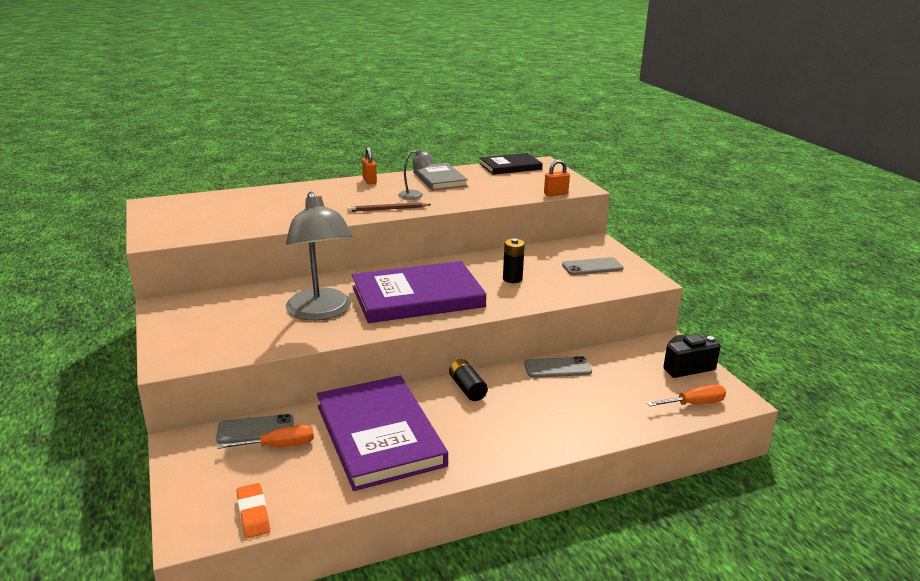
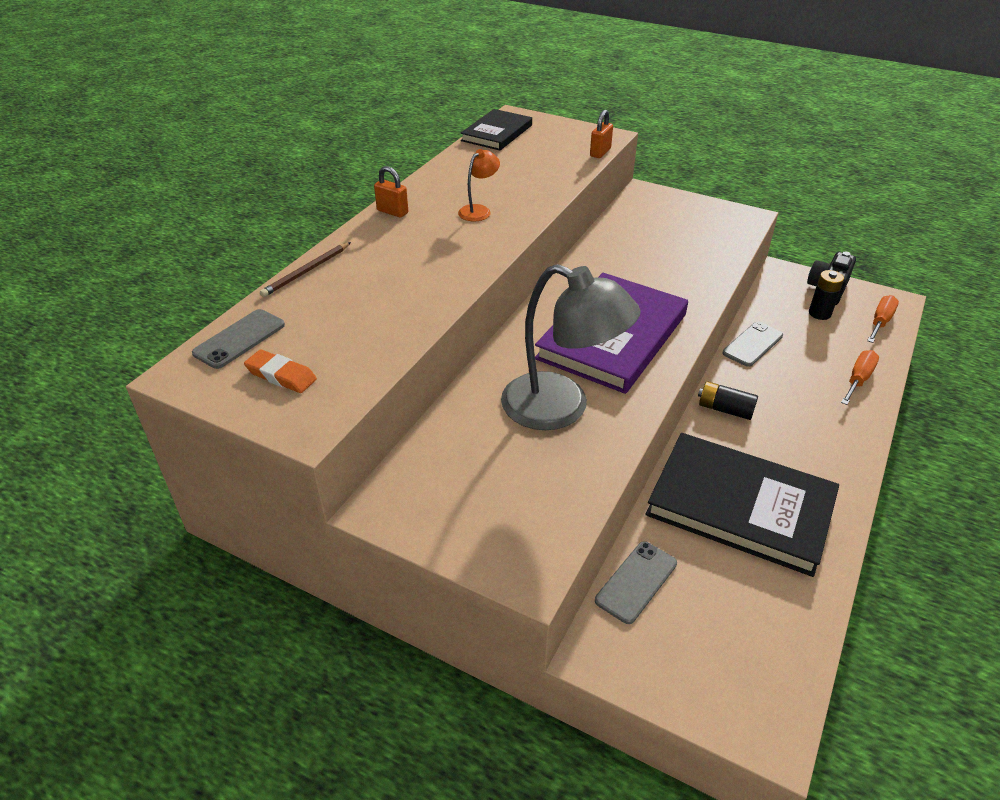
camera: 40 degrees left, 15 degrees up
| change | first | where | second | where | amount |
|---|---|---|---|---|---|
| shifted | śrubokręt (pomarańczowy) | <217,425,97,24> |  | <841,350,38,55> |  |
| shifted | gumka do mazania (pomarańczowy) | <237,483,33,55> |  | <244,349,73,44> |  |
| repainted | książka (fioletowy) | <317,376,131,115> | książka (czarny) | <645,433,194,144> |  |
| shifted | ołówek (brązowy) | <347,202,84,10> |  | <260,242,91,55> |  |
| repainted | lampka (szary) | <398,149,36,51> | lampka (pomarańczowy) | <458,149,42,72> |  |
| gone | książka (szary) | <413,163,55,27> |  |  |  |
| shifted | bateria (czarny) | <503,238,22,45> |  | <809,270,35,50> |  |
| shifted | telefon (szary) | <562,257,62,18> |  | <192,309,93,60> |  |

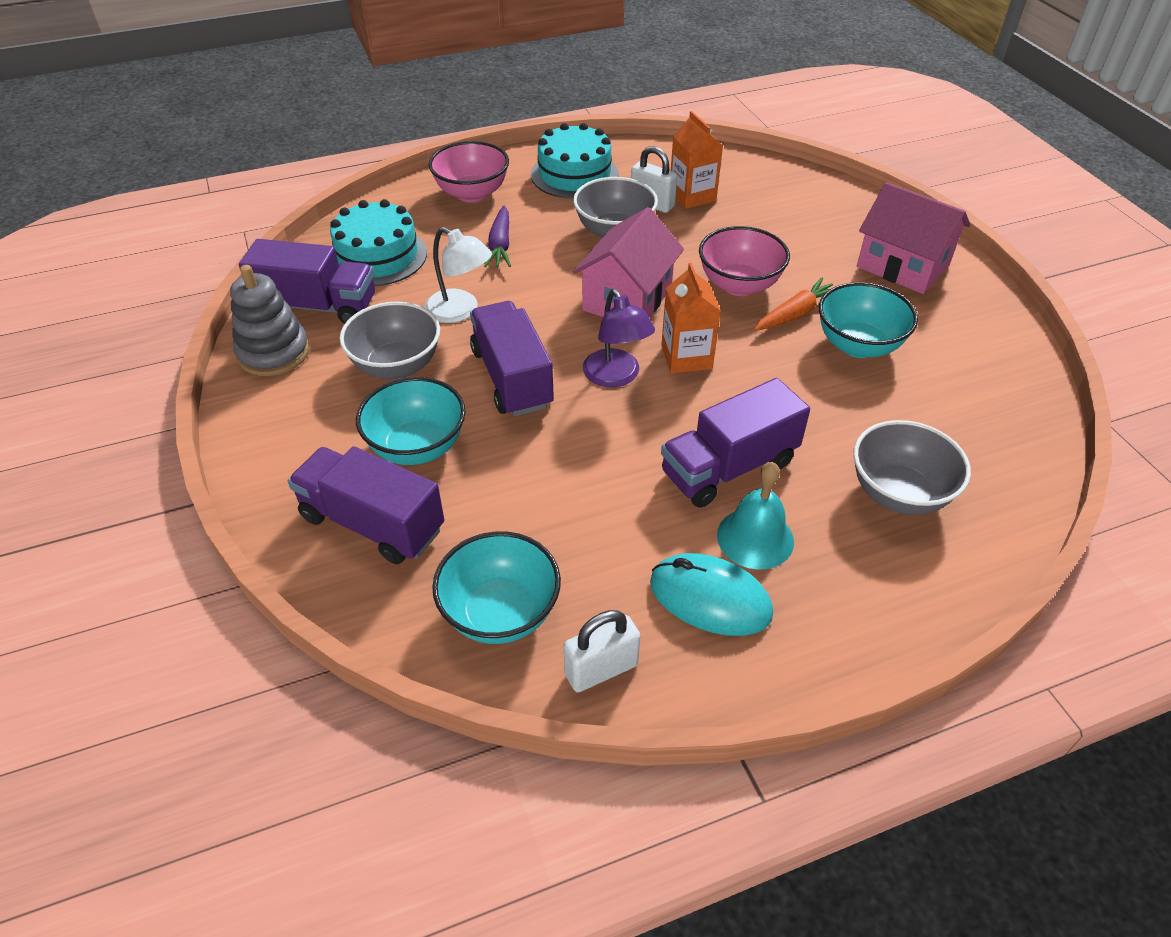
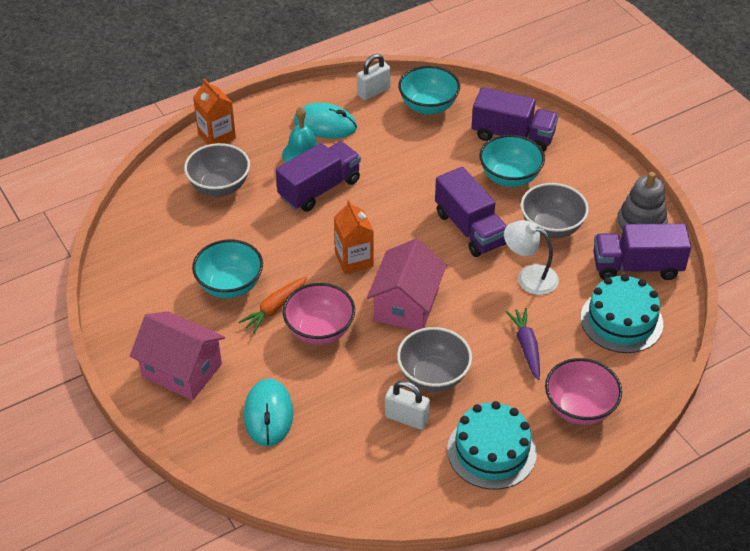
camera: 170 degrees right, 0 degrees up
| change | first | where | second | where | amount |
|---|---|---|---|---|---|
| gone | lampka (fioletowy) | <583,289,72,98> |  |  |  |
| shifted | karton mleka (pomarańczowy) | <671,111,52,98> |  | <193,78,43,67> |  |
| new |  |  | myszka (turkusowy) | <244,379,49,68> |  |

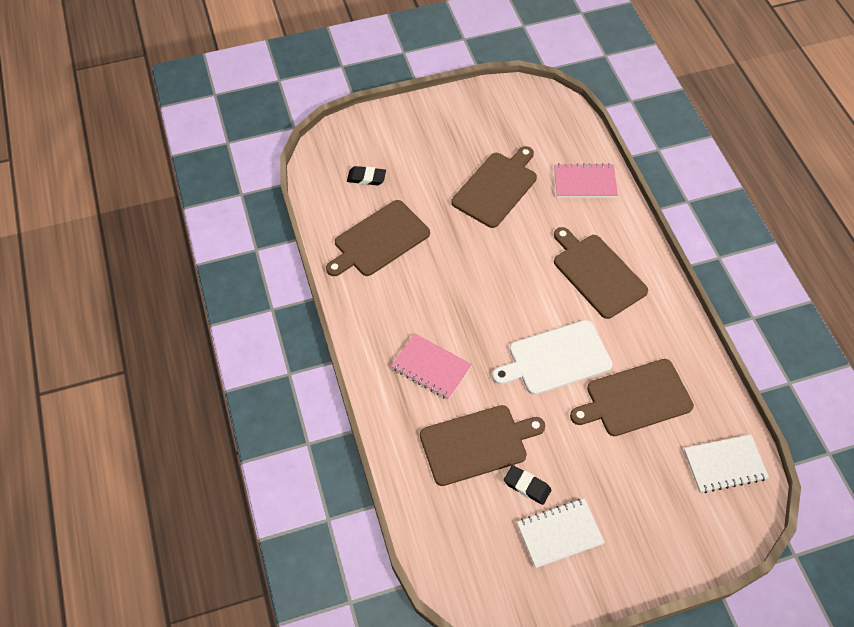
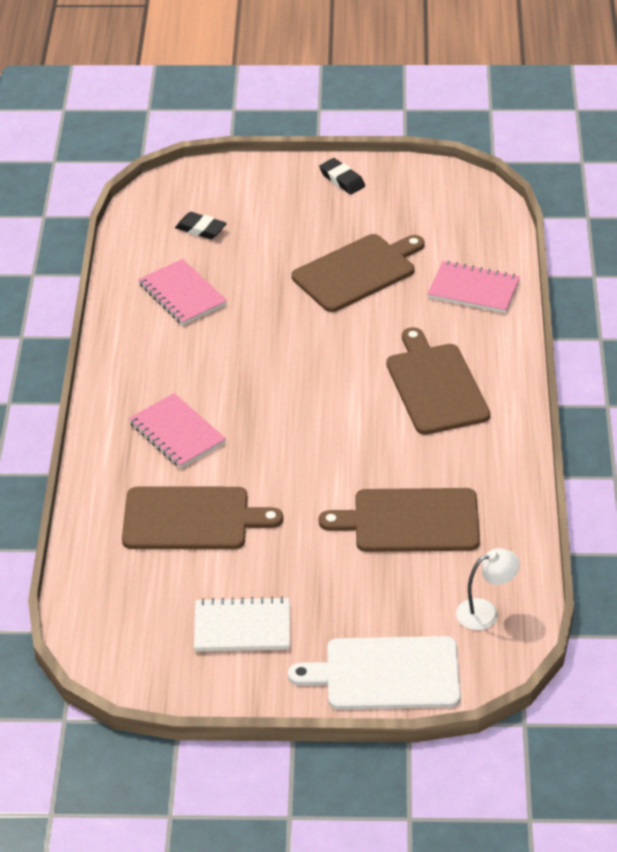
camera: 20 degrees right, 15 degrees down
| change | first | where | second | where | amount |
|---|---|---|---|---|---|
| swapped | deska do krojenia (brązowy) | <326,200,104,76> | zeszyt (różowy) | <138,259,89,66> |  |
| shifted | deska do krojenia (biały) | <492,320,121,75> |  | <288,636,173,74> |  |
| shifted | gumka do mazania (czarny) | <504,465,47,40> |  | <319,158,46,36> |  |
| swapped | zeszyt (biały) | <684,435,85,58> | lampka (biały) | <456,548,64,82> |  |

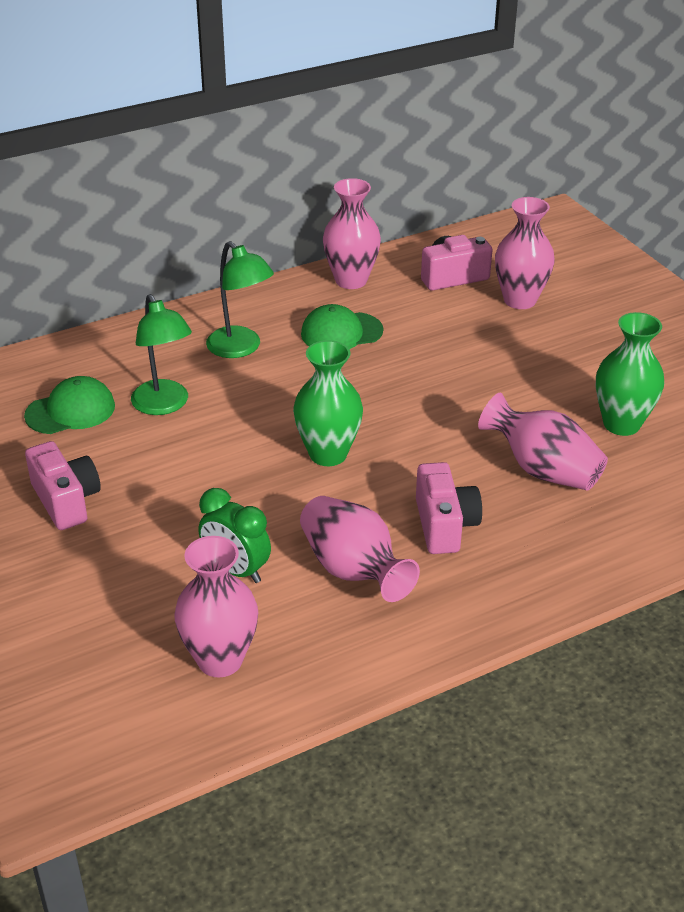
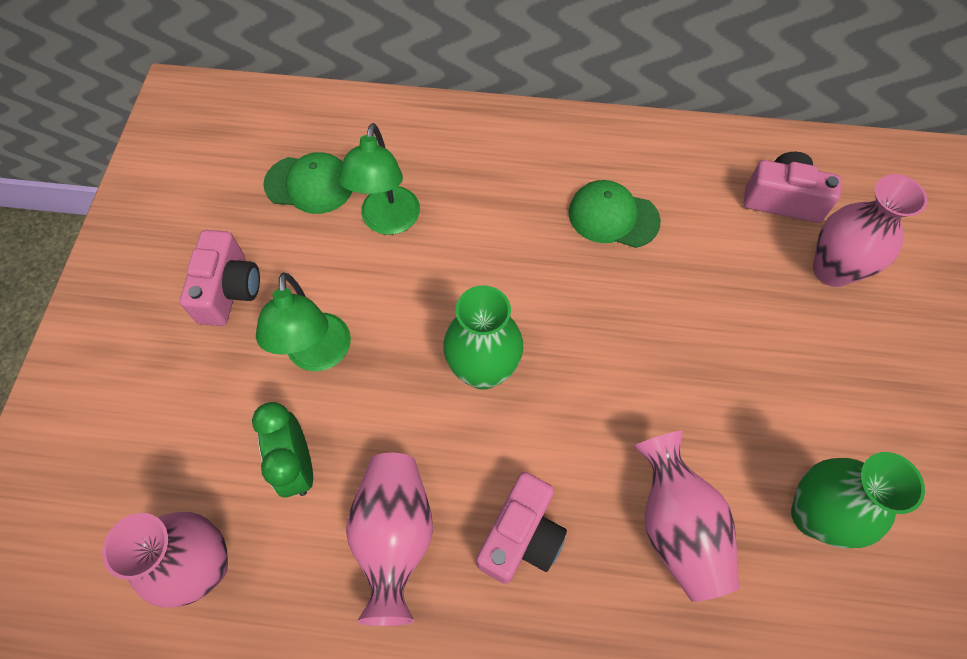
camera: 35 degrees right, 25 degrees up
| change | first | where | second | where | amount |
|---|---|---|---|---|---|
| shifted | lampka (zielony) | <206,241,68,117> |  | <256,272,95,99> |  |
| gone | wazon (różowy) | <323,178,58,111> |  |  |  |

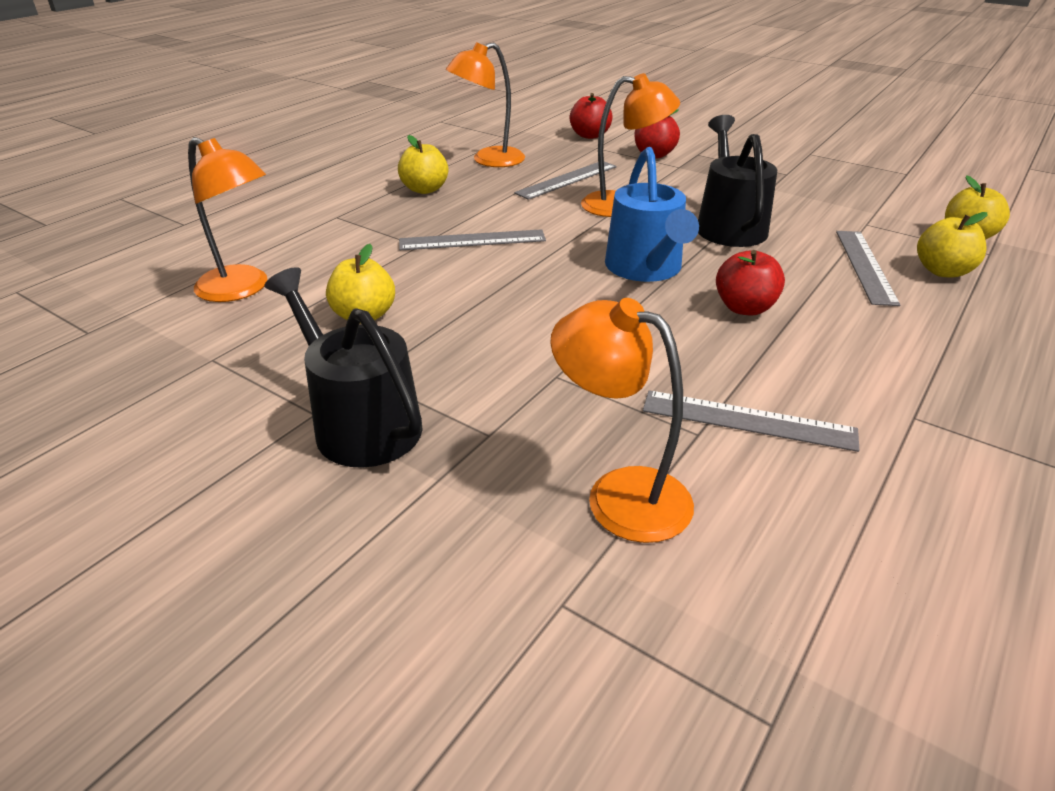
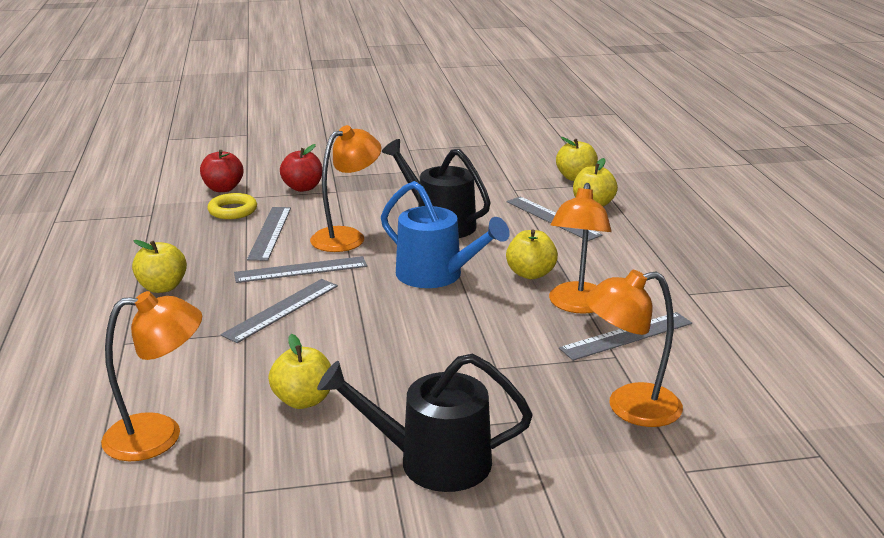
camera: 45 degrees left, 10 degrees down
| change | first | where | second | where | amount |
|---|---|---|---|---|---|
| shifted | lampka (pomarańczowy) | <446,42,79,125> |  | <549,183,62,131> |  |
| repainted | jabłko (czerwony) | <716,250,69,65> | jabłko (żółty) | <506,230,52,49> |  |
| new |  |  | pierścień (żółty) | <207,193,50,26> |  |
| new |  |  | linijka (szary) | <234,256,133,27> |  |

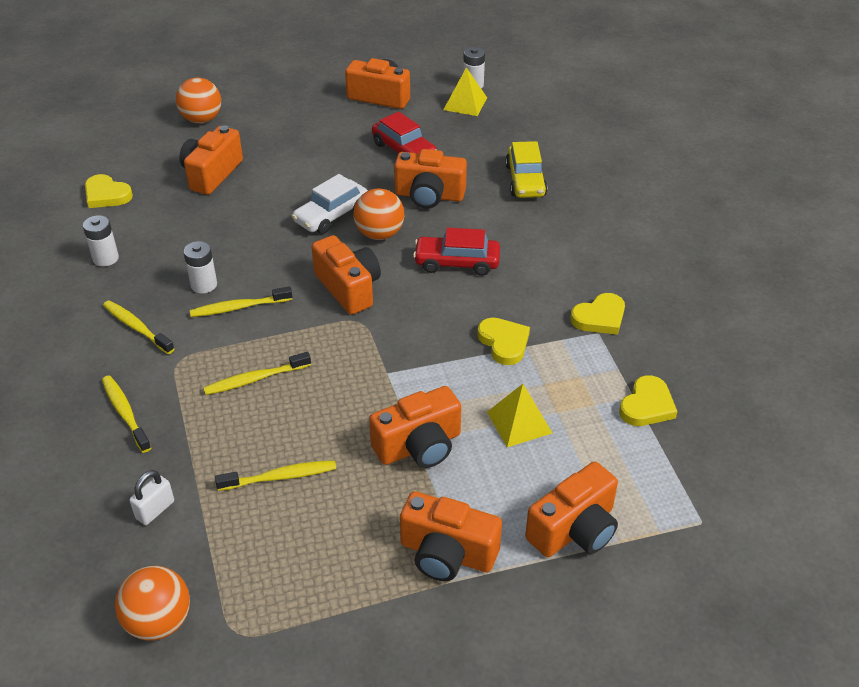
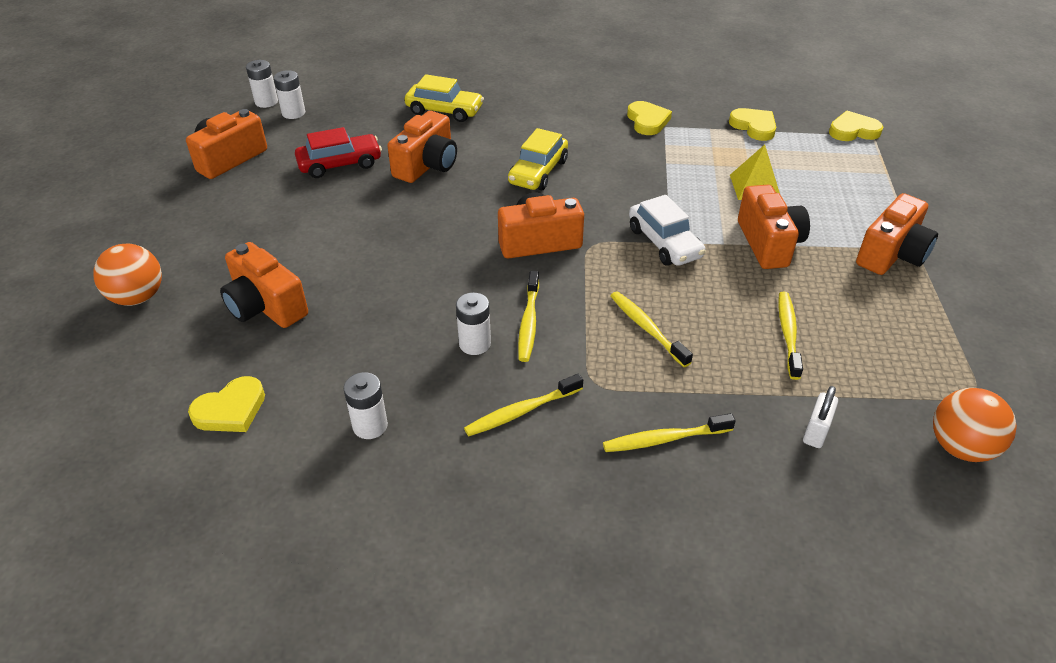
camera: 70 degrees left, 0 degrees up
| change | first | where | second | where | amount |
|---|---|---|---|---|---|
| rotated | kłódka (biały) | <129,470,45,55> |  | <803,386,35,62> | 60 degrees clockwise |
| rotated | szczoteczka do zębów (żółty) | <203,352,108,43> |  | <610,291,83,76> | 150 degrees clockwise |
| shifted | samochód (biały) | <292,174,76,60> |  | <629,195,77,71> |  |
| gone | piłka (pomarańczowy) | <353,189,52,51> |  |  |  |
| repainted | samochód (czerwony) | <413,228,87,48> | samochód (żółty) | <508,128,60,62> |  |
| swapped | piramida (żółty) | <443,67,44,49> | bateria (biały) | <274,70,31,49> |  |
| shifted | serce (żółty) | <477,318,53,47> |  | <829,111,54,30> |  |
| gone | aparat fotograficzny (pomarańczowy) | <525,462,93,95> |  |  |  |

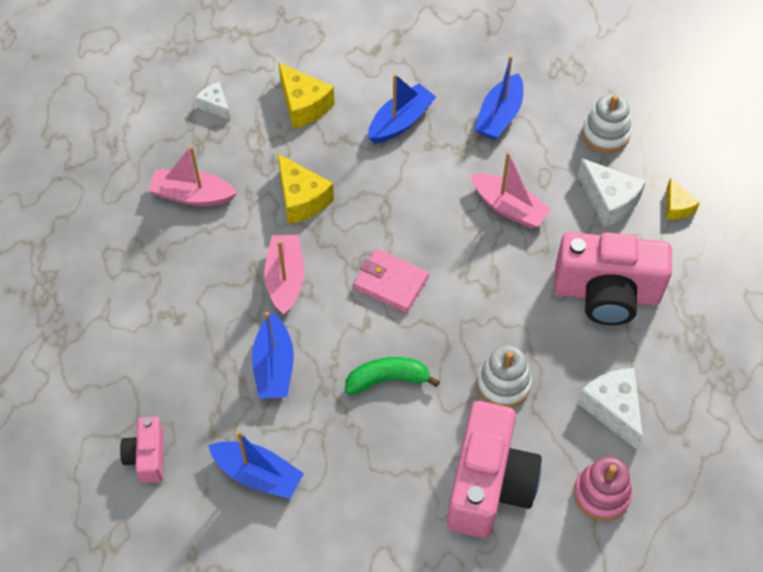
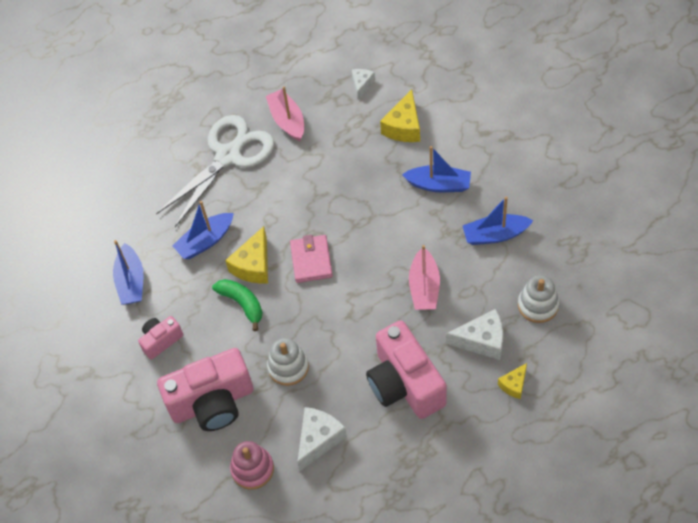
camera: 60 degrees right, 0 degrees up
| change | first | where | second | where | amount |
|---|---|---|---|---|---|
| shifted | aparat fotograficzny (różowy) | <120,417,44,66> |  | <138,316,45,44> |  |
| gone | łódka (różowy) | <264,235,41,80> |  |  |  |
| shifted | ser (żółty) | <278,154,56,70> |  | <225,226,43,57> |  |
| rotated | ser (biały) | <578,158,68,69> |  | <446,309,57,51> | 105 degrees counterclockwise |
| new |  |  | nożyczki (biały) | <156,115,118,112> |  |

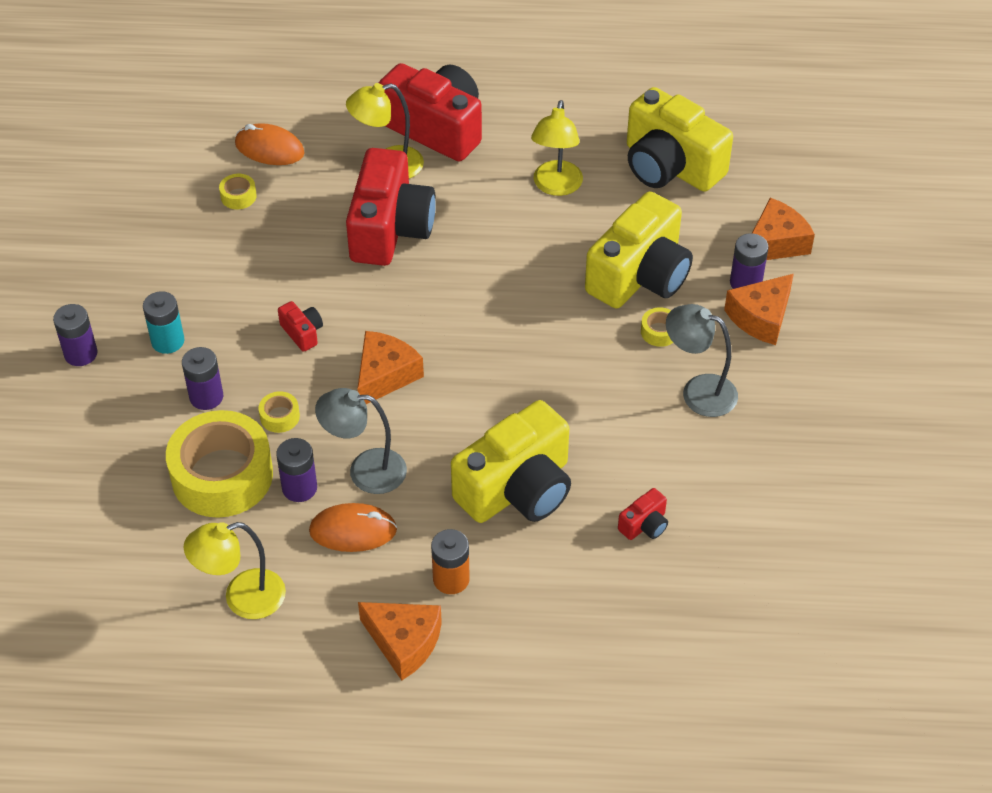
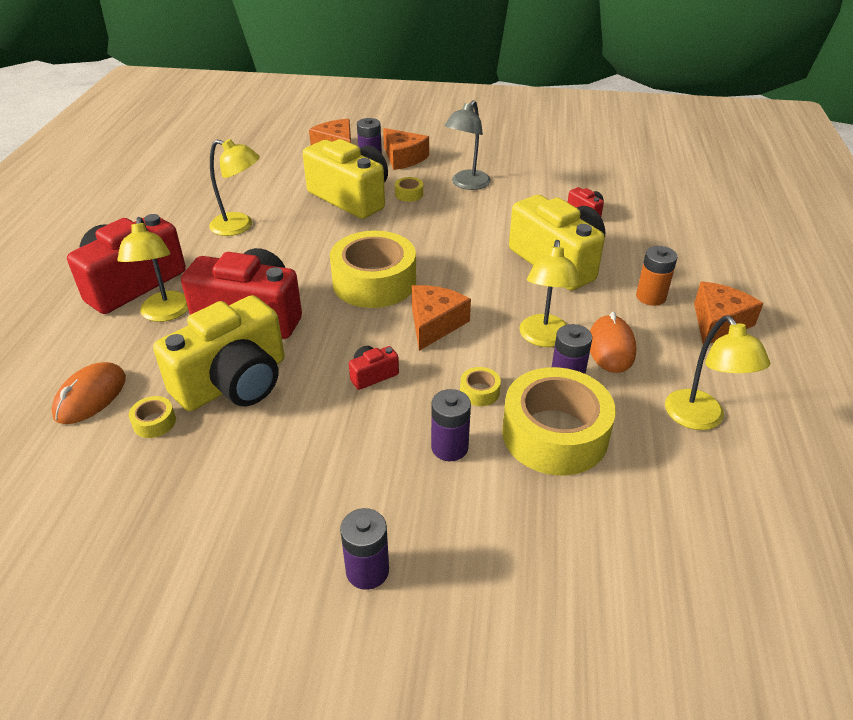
camera: 85 degrees left, 10 degrees down
| change | first | where | second | where | amount |
|---|---|---|---|---|---|
| gone | bateria (turkusowy) | <143,291,41,63> |  |  |  |
| repainted | lampka (szary) | <315,388,92,106> | lampka (żółty) | <519,240,61,107> |  |
| rotated | ser (pomarańczowy) | <357,331,67,73> |  | <412,285,59,66> | 75 degrees clockwise |
| shifted | aparat fotograficzny (żółty) | <627,87,106,105> |  | <153,295,132,116> |  |
| new |  |  | taśma klejąca (żółty) | <330,231,86,77> |  |

